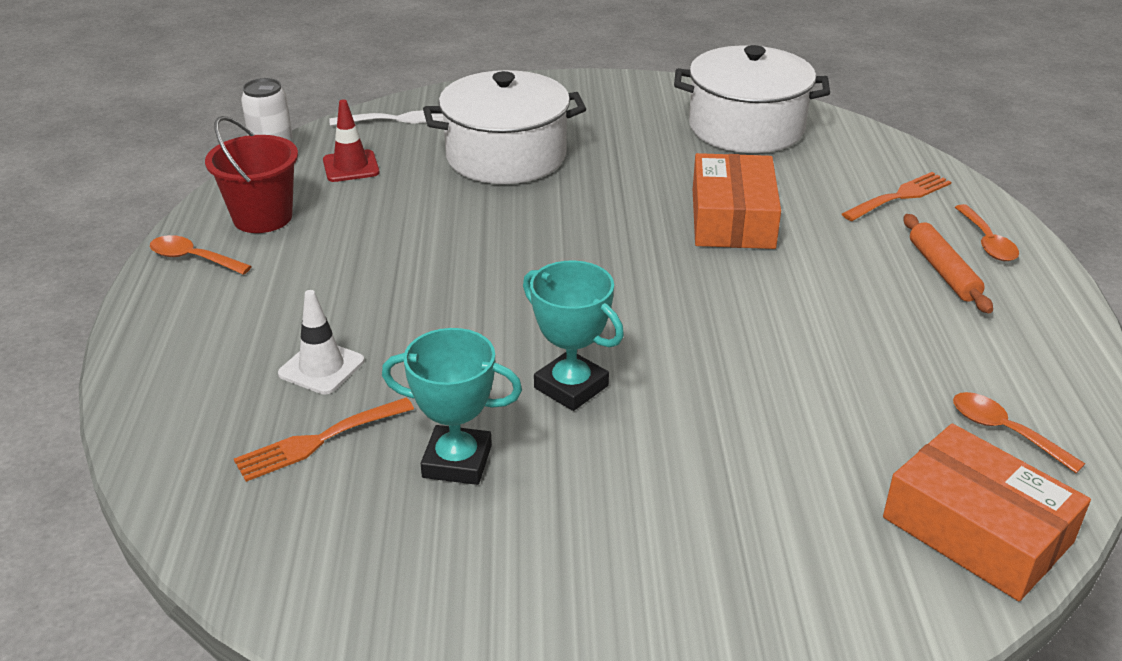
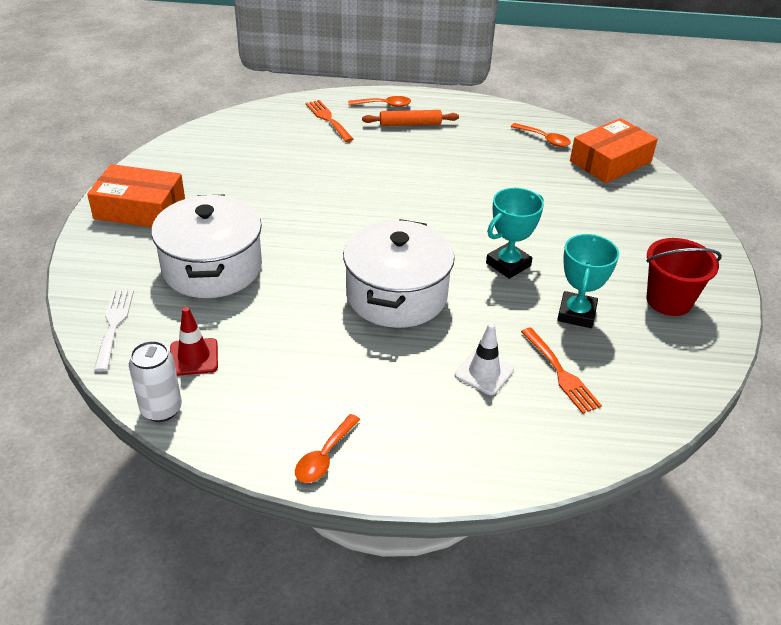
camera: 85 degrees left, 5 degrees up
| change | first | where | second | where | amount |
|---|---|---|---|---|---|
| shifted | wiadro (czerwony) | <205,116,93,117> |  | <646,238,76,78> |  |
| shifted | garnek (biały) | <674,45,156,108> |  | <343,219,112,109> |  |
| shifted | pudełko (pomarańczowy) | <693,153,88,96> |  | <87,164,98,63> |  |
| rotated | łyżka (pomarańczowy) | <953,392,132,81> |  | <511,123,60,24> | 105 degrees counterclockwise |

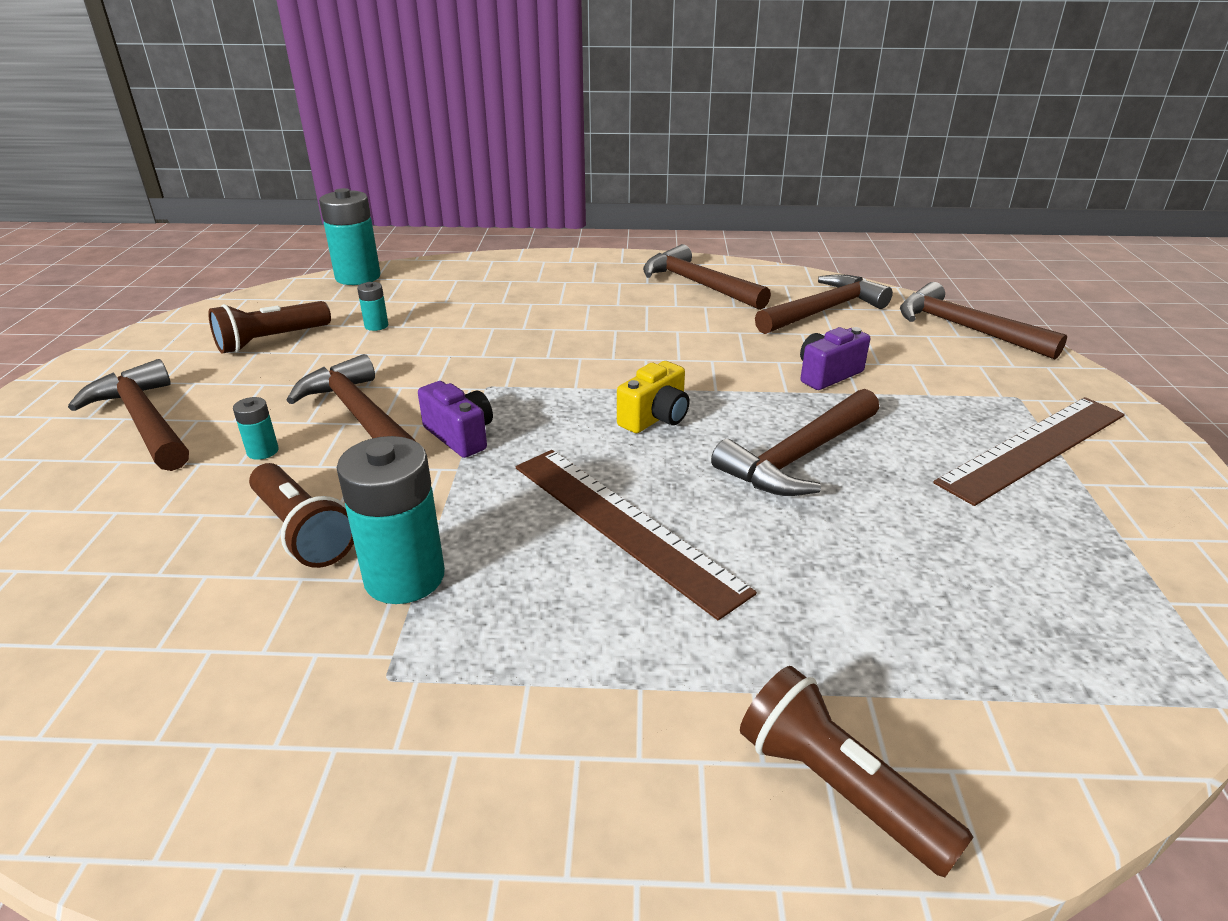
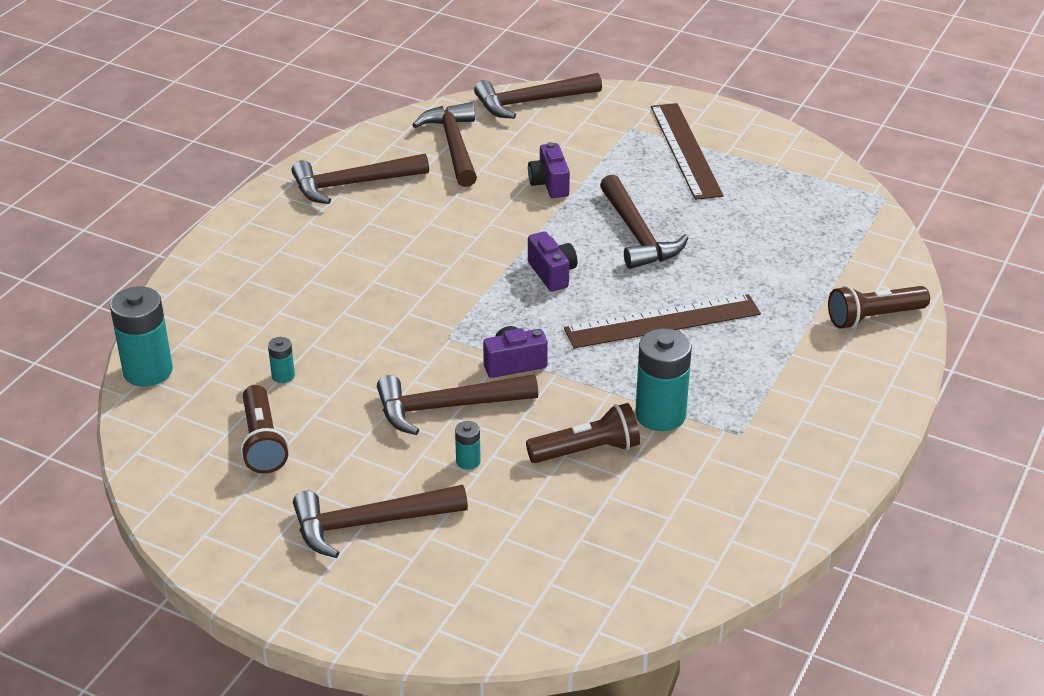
camera: 65 degrees left, 5 degrees up
| change | first | where | second | where | amount |
|---|---|---|---|---|---|
| repainted | aparat fotograficzny (żółty) | <617,361,73,72> | aparat fotograficzny (fioletowy) | <528,231,49,61> |  |

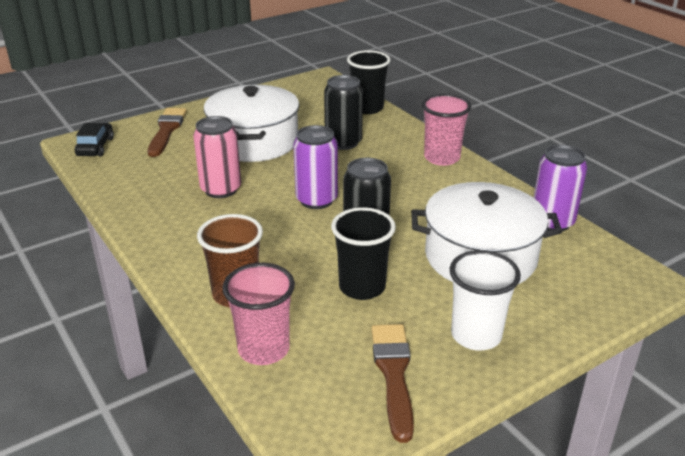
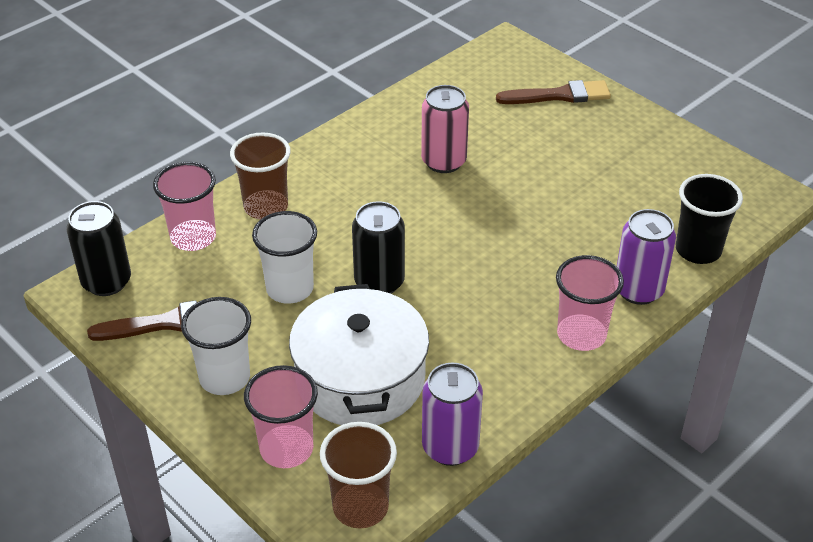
camera: 80 degrees right, 10 degrees up
| change | first | where | second | where | amount |
|---|---|---|---|---|---|
| gone | samochód (czarny) | <75,123,39,33> |  |  |  |
| gone | garnek (biały) | <204,85,96,77> |  |  |  |
| shifted | puszka (fioletowy) | <293,125,45,84> |  | <617,209,59,96> |  |
| shifted | puszka (czarny) | <324,75,39,75> |  | <67,201,64,95> |  |
| repainted | szklanka (czarny) | <331,207,65,93> | szklanka (biały) | <252,211,65,93> |  |
| new |  |  | szklanka (różowy) | <244,365,74,103> |  |
| new |  |  | szklanka (brązowy) | <320,422,77,106> |  |

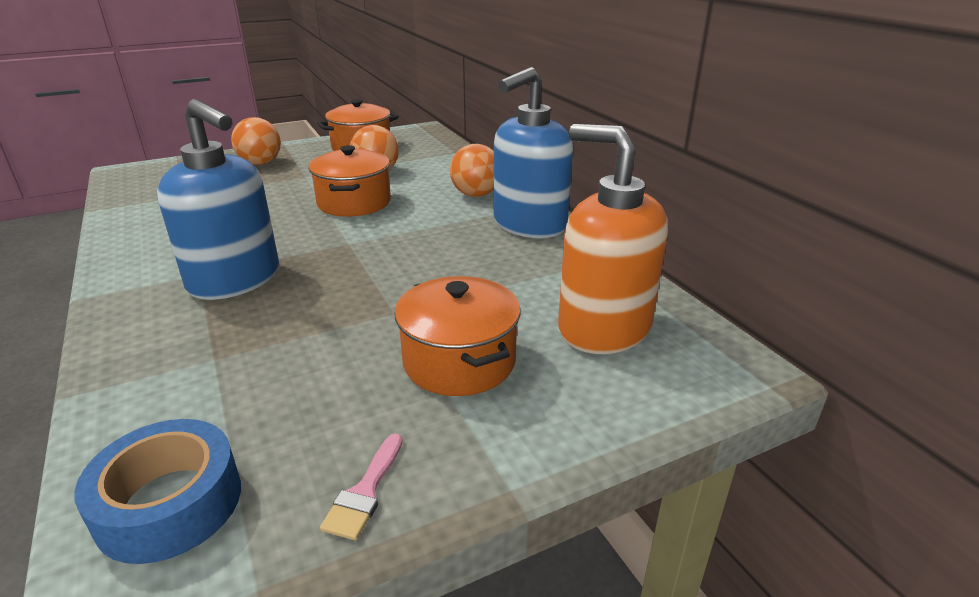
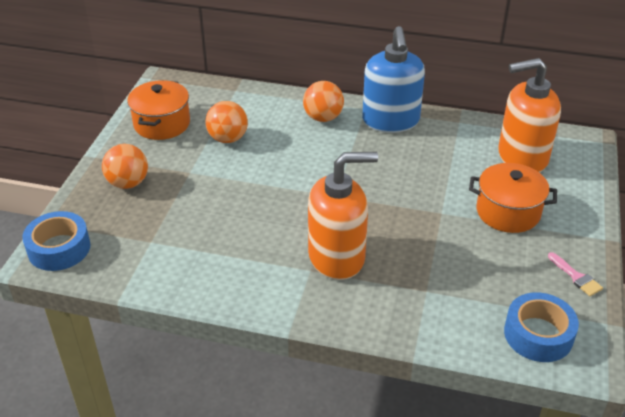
camera: 50 degrees left, 10 degrees up
| change | first | where | second | where | amount |
|---|---|---|---|---|---|
| repainted | dozownik mydła (niebieski) | <157,99,122,201> | dozownik mydła (pomarańczowy) | <308,152,70,128> |  |
| gone | garnek (pomarańczowy) | <308,145,83,72> |  |  |  |
| new |  |  | taśma klejąca (niebieski) | <22,211,69,60> |  |

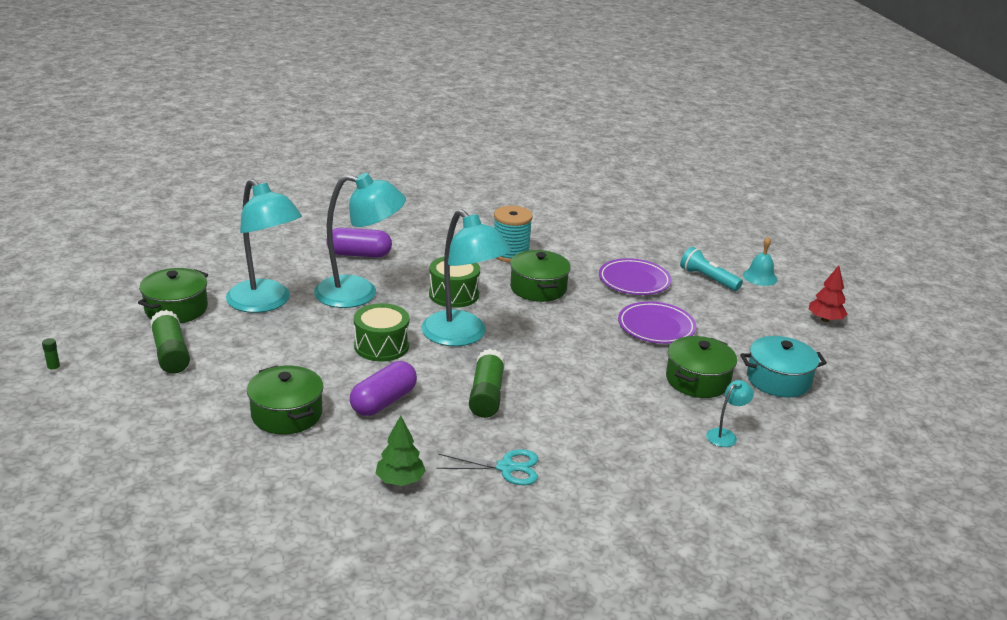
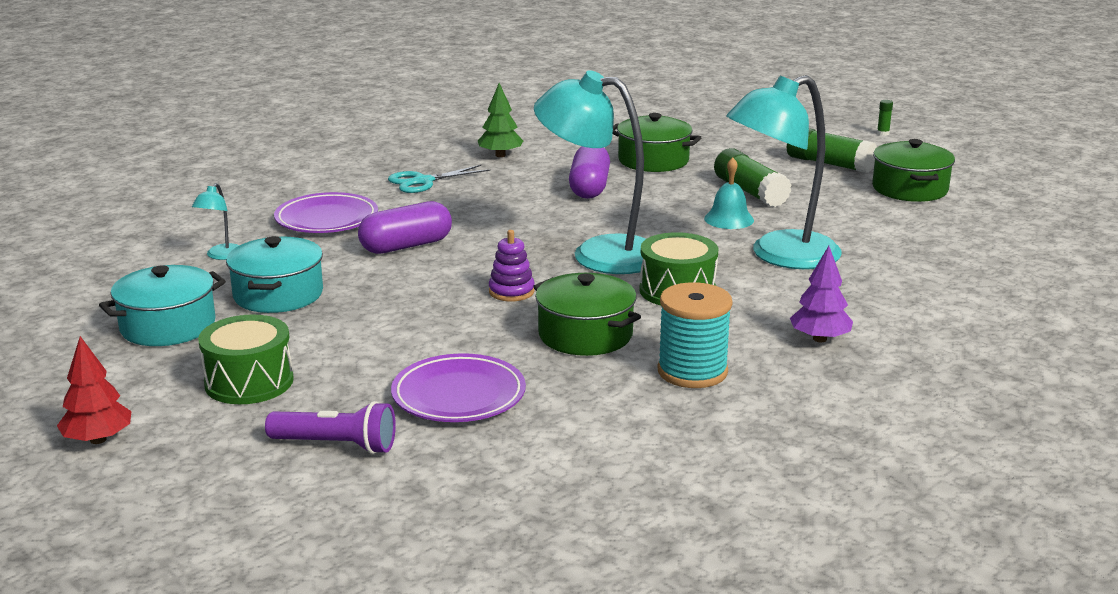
camera: 150 degrees right, 5 degrees down
| change | first | where | second | where | amount |
|---|---|---|---|---|---|
| gone | lampka (turkusowy) | <226,179,76,134> |  |  |  |
| shifted | kapsułka (fioletowy) | <326,228,66,29> |  | <358,201,94,53> |  |
| shifted | bęben (zielony) | <354,303,55,58> |  | <198,315,96,89> |  |
| shifted | klej w sztyfcie (zielony) | <469,349,36,69> |  | <714,148,78,59> |  |
| shifted | talerz (fioletowy) | <618,301,78,43> |  | <274,192,104,41> |  |
| repainted | garnek (zielony) | <666,336,71,62> | garnek (turkusowy) | <226,236,97,77> |  |
| repainted | latarka (turkusowy) | <680,247,63,44> | latarka (fioletowy) | <265,401,131,53> |  |
| shifted | dzwonek (turkusowy) | <743,237,34,49> |  | <704,157,50,72> |  |
| new |  |  | zabawka nakładanka (fioletowy) | <489,230,46,71> |  |
| new |  |  | drzewko (fioletowy) | <790,246,63,96> |  |

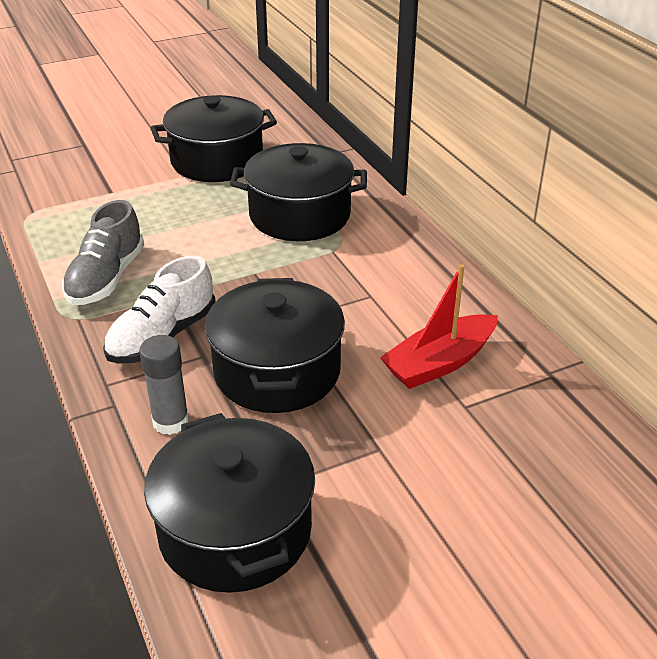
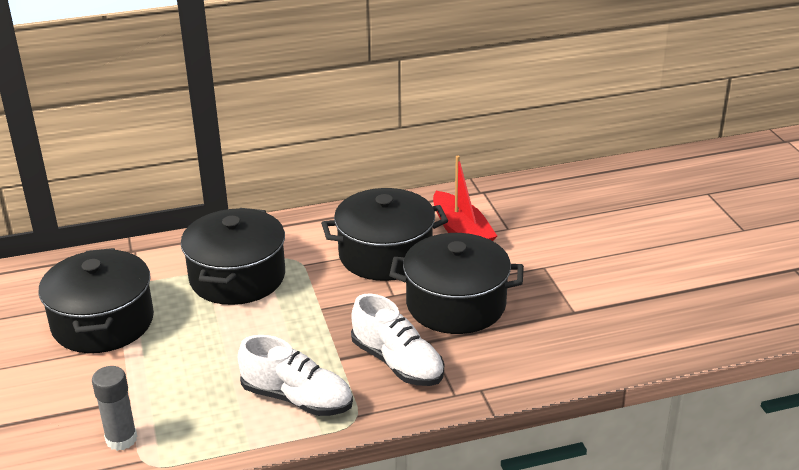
camera: 80 degrees left, 5 degrees down
| change | first | where | second | where | amount |
|---|---|---|---|---|---|
| repainted | but (szary) | <62,200,82,105> | but (biały) | <238,335,115,81> |  |
| shifted | klej w sztyfcie (szary) | <139,335,50,100> |  | <92,366,45,85> |  |
| shifted | garnek (czarny) | <144,413,171,180> |  | <321,188,127,93> |  |

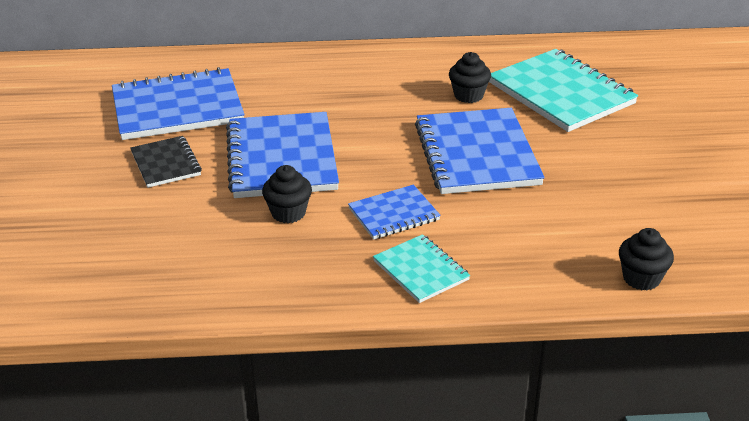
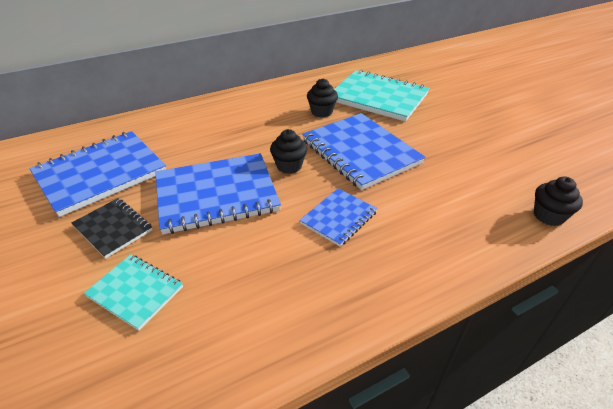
camera: 25 degrees left, 5 degrees up
| change | first | where | second | where | amount |
|---|---|---|---|---|---|
| rotated | zeszyt (niebieski) | <226,112,113,86> |  | <156,153,125,81> | 75 degrees counterclockwise |
| shifted | muffinka (czarny) | <262,165,50,58> |  | <270,129,37,45> |  |
| shifted | zeszyt (turkusowy) | <373,234,97,69> |  | <84,254,99,77> |  |

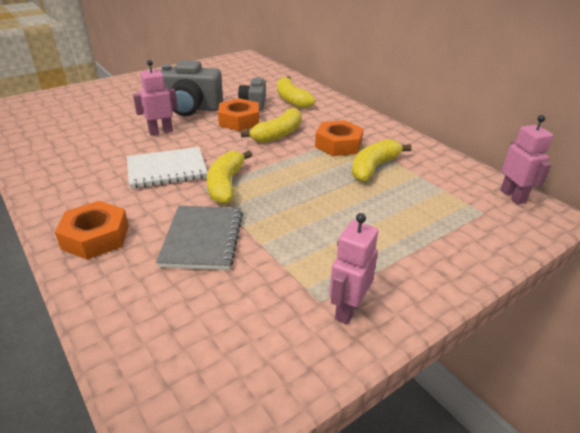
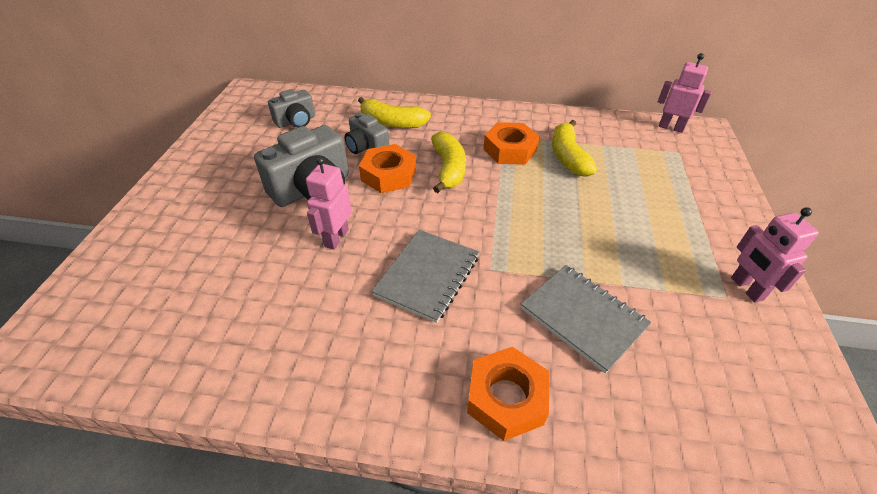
camera: 45 degrees left, 10 degrees up
| change | first | where | second | where | amount |
|---|---|---|---|---|---|
| repainted | zeszyt (biały) | <127,147,81,42> | zeszyt (szary) | <371,230,108,93> |  |
| gone | banan (żółty) | <207,151,45,53> |  |  |  |
| new |  |  | aparat fotograficzny (szary) | <268,89,47,39> |  |

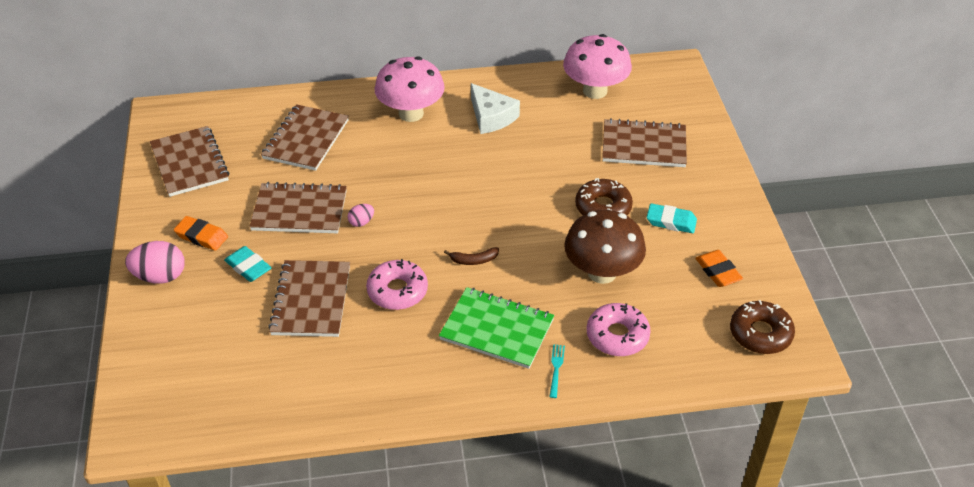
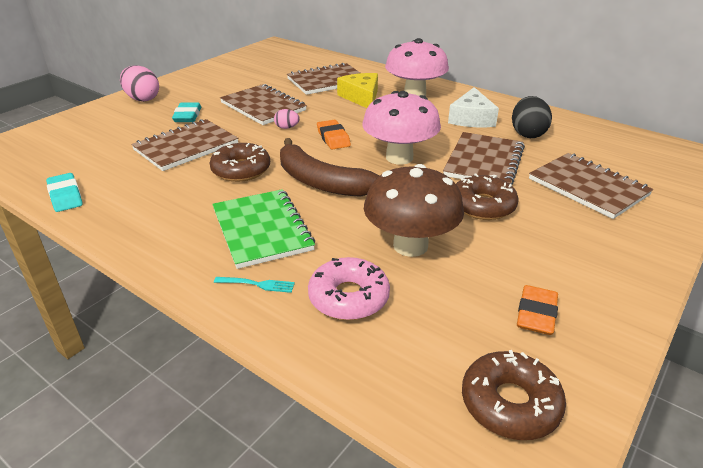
camera: 45 degrees right, 10 degrees down
| change | first | where | second | where | amount |
|---|---|---|---|---|---|
| shifted | zeszyt (brązowy) | <150,126,79,71> |  | <443,132,82,53> |  |
| shifted | gumka do mazania (pomarańczowy) | <174,216,54,35> |  | <317,120,34,30> |  |
| repainted | donut (różowy) | <366,259,62,51> | donut (brązowy) | <210,143,60,39> |  |
| scaled | banan (brązowy) | <444,247,55,18> |  | <280,138,99,59> | x2.37 |
| rotated | widelec (turkusowy) | <550,344,15,54> |  | <214,277,81,16> | 45 degrees clockwise |
| shifted | grzyb (różowy) | <563,34,69,65> |  | <362,91,79,74> |  |
| shifted | gumka do mazania (turkusowy) | <647,203,50,30> |  | <46,173,37,39> |  |
| new |  |  | ser (żółty) | <337,73,41,35> |  |
| new |  |  | jajko (czarny) | <512,96,40,42> |  |

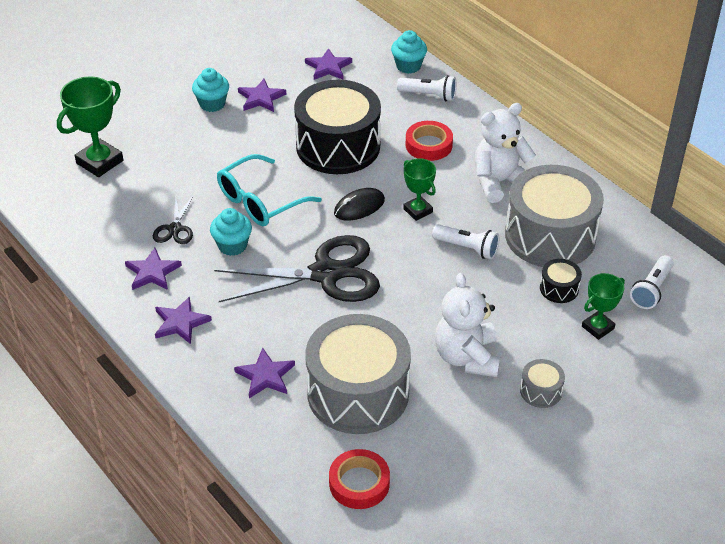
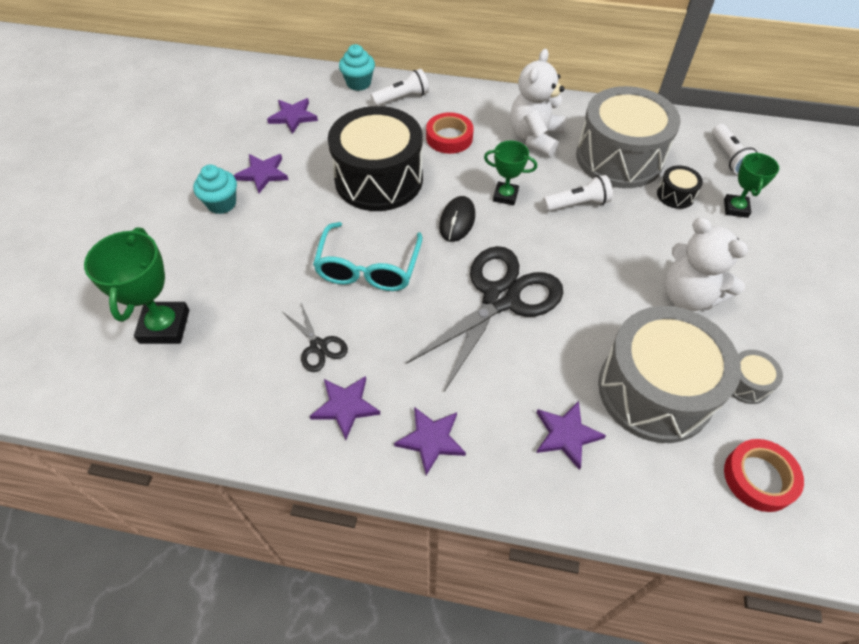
camera: 40 degrees left, 10 degrees up
| change | first | where | second | where | amount |
|---|---|---|---|---|---|
| gone | muffinka (turkusowy) | <210,208,42,48> |  |  |  |
| shifted | bęben (szary) | <520,359,45,49> |  | <732,350,51,54> |  |

